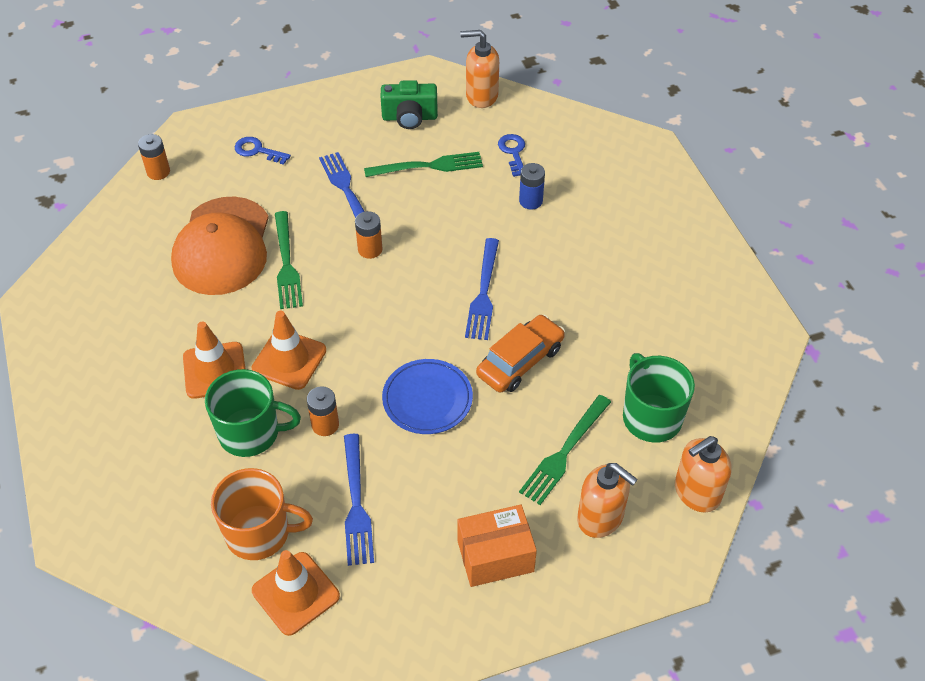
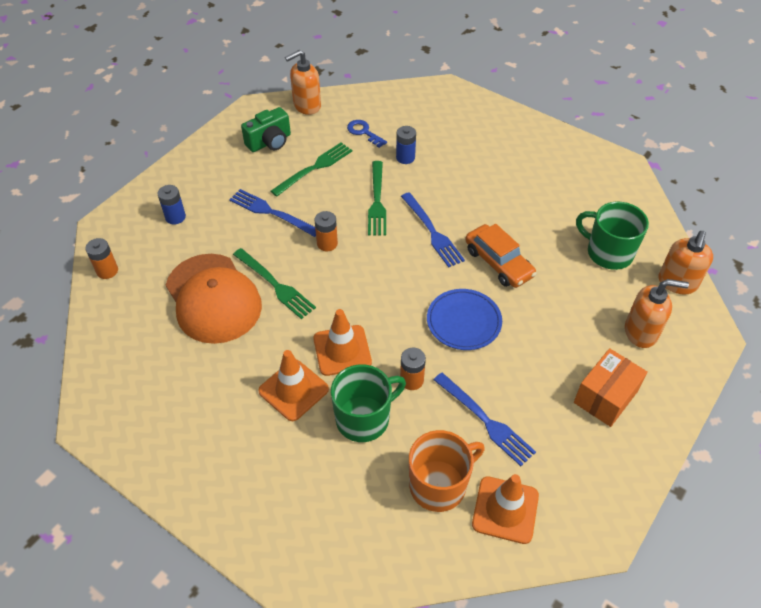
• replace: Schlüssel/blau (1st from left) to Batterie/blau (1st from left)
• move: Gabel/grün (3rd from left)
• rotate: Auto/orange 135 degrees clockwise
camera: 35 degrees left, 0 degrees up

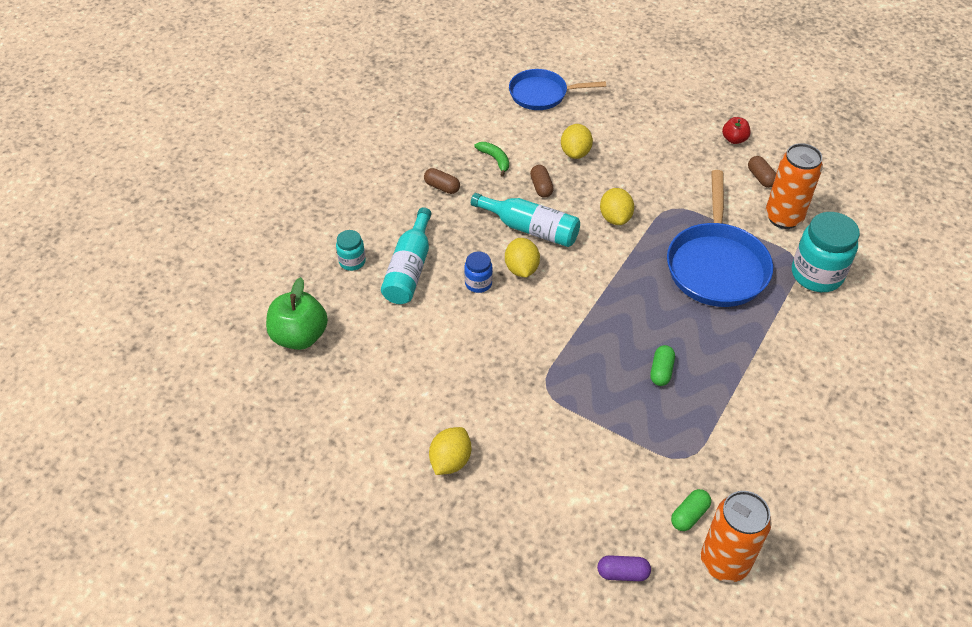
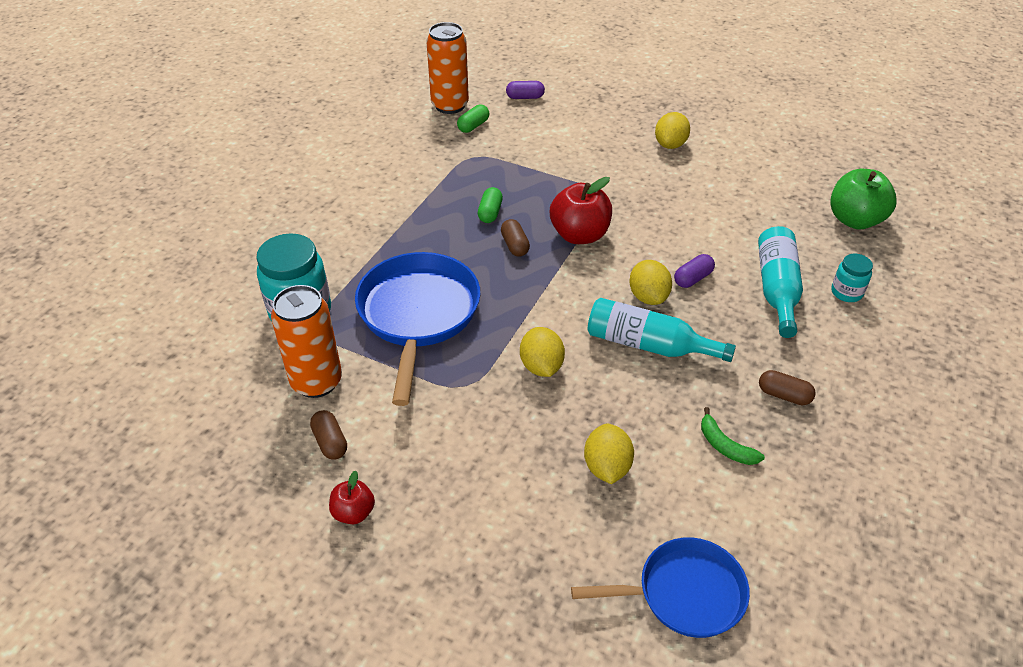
• move: Kapsel/braun (2nd from left)
• insert: Apfel/rot (2nd from left)
• replace: Einmachglas/blau to Kapsel/lila (2nd from left)
camera: 175 degrees right, 5 degrees down

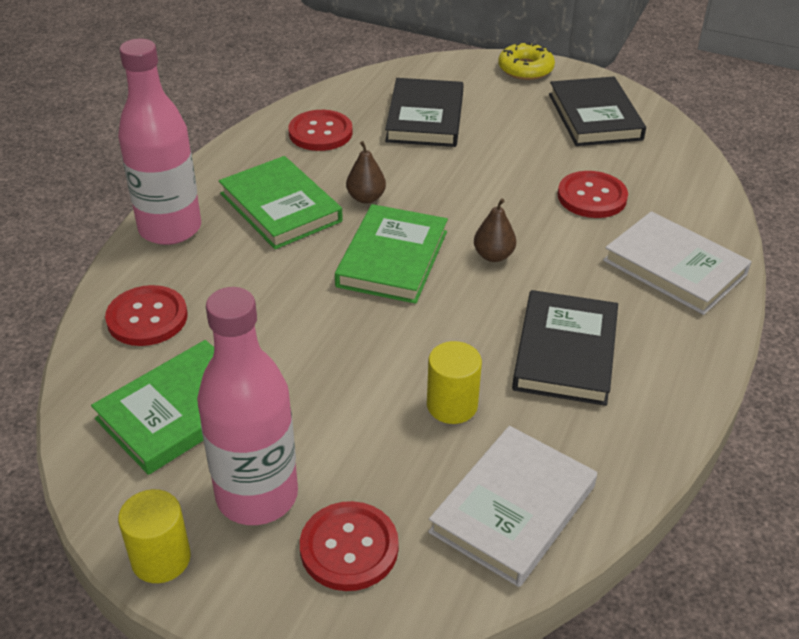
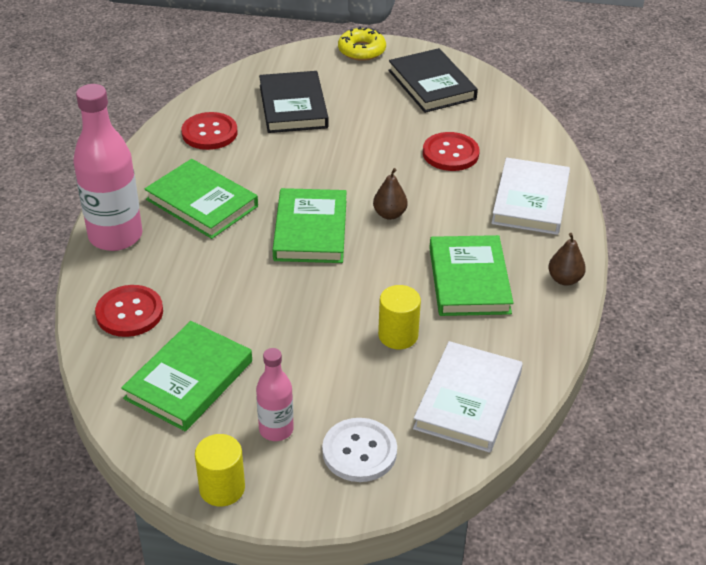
• resize: Flasche/rosa (2nd from left) x0.54
• recolor: Knopf/rot (3rd from left) to Knopf/weiß
• recolor: Buch/schwarz (2nd from left) to Buch/grün (4th from left)
• rotate: Buch/weiß (2nd from left) 75 degrees clockwise
• move: Birne/braun (1st from left in the first image) to Birne/braun (2nd from left)
camera: 15 degrees left, 0 degrees up

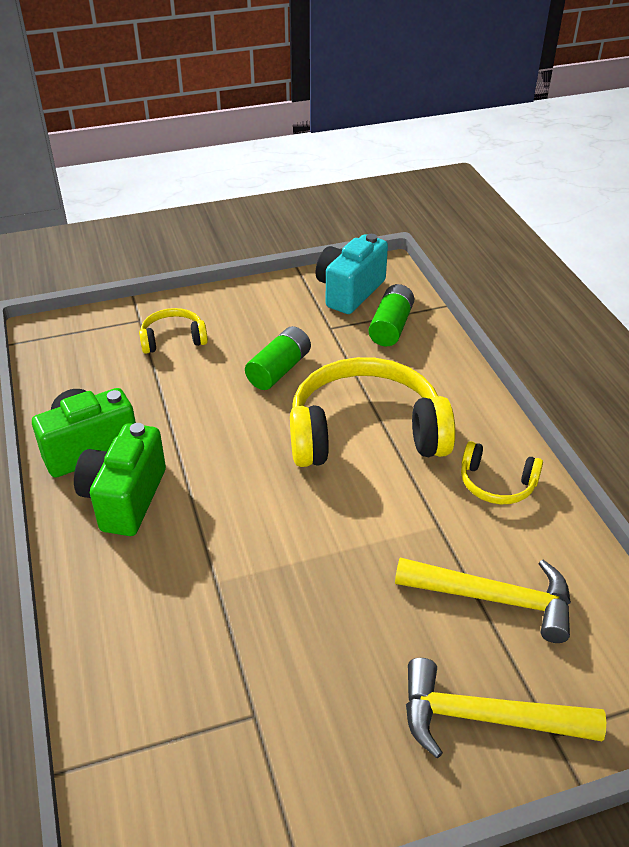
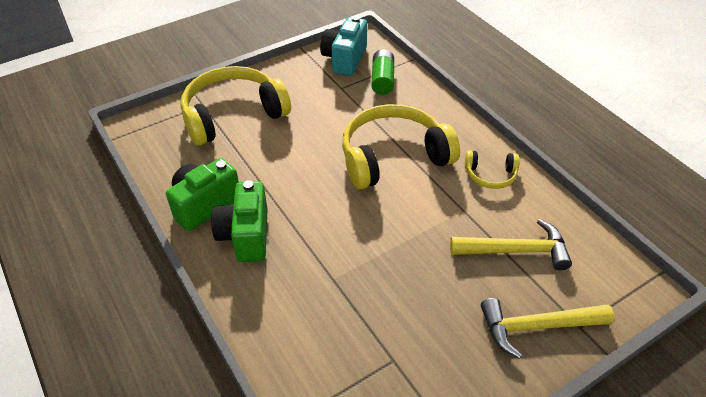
• resize: Kopfhörer/gelb (1st from left) x2.10
• delete: Batterie/grün (1st from left)
camera: 15 degrees left, 5 degrees up

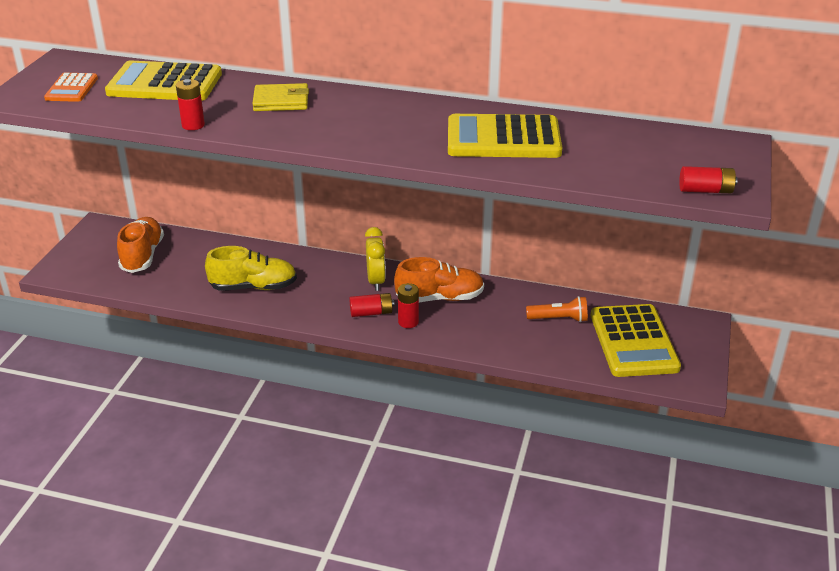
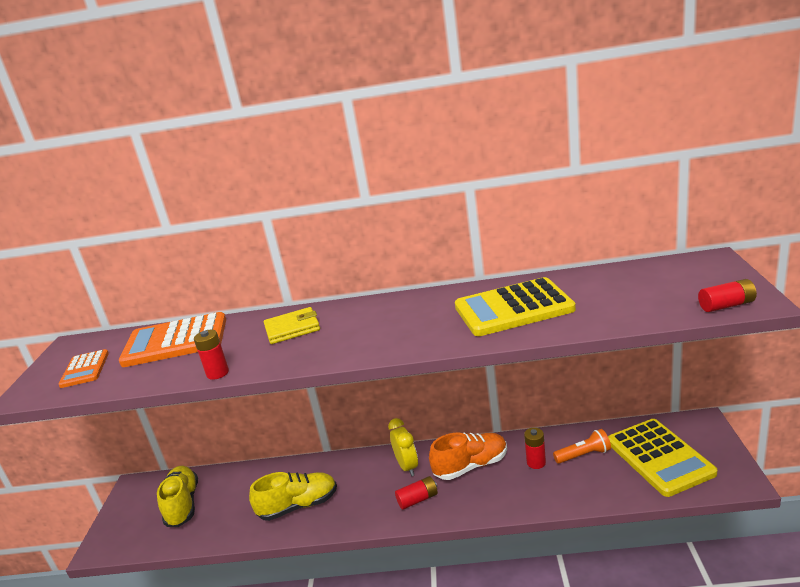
• recolor: Taschenrechner/gelb (1st from left) to Taschenrechner/orange (2nd from left)
• recolor: Schuh/orange (1st from left) to Schuh/gelb (1st from left)
• move: Batterie/rot (3rd from left)
camera: 10 degrees left, 10 degrees down

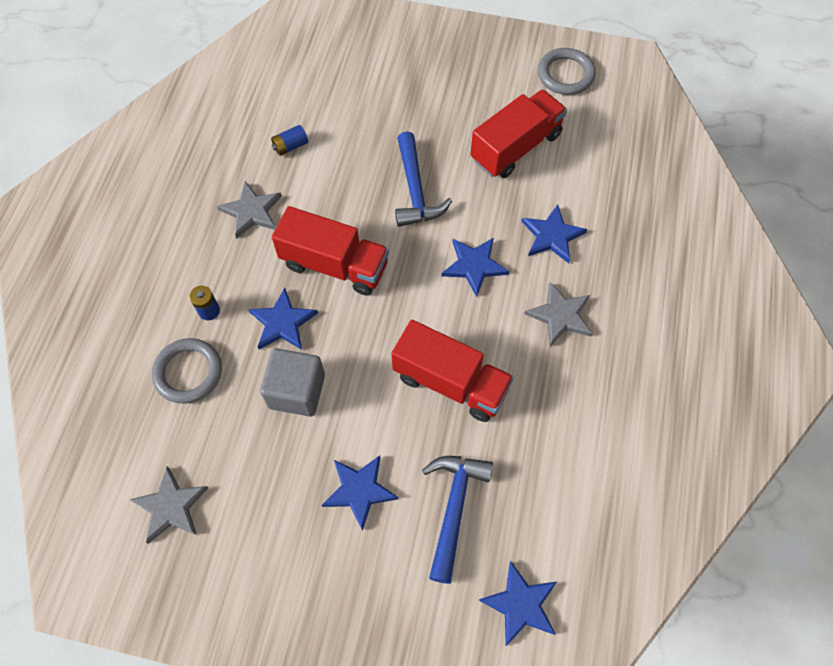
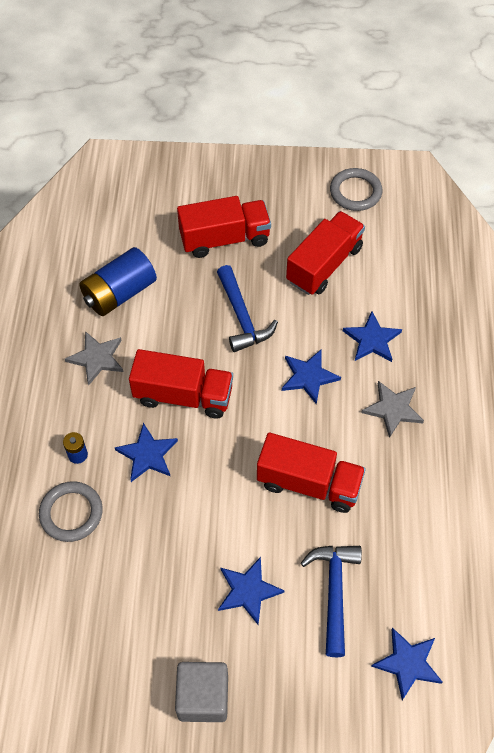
• resize: Batterie/blau (2nd from left) x2.24
• move: Kubus/grau
• insert: Lastwagen/rot (2nd from left)
• delete: Stern/grau (1st from left)
camera: 10 degrees left, 5 degrees down

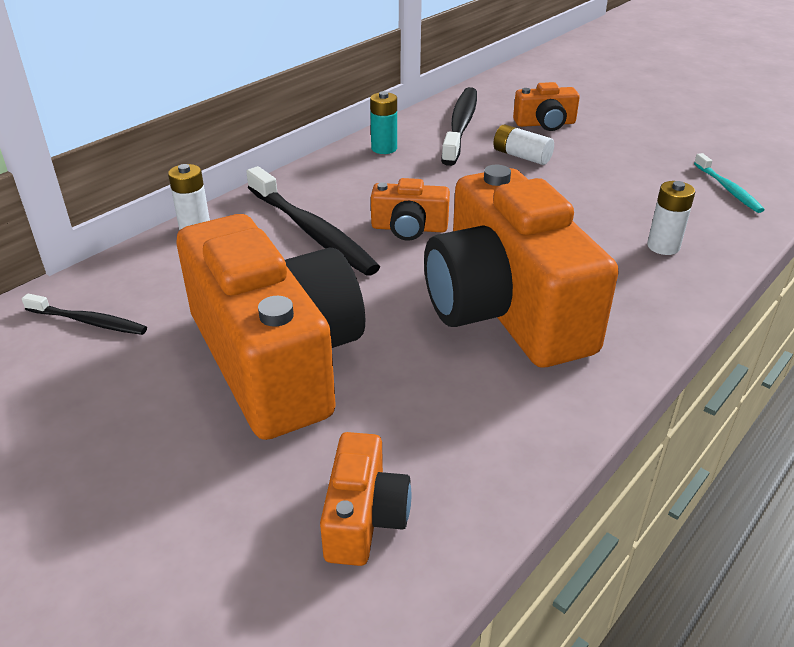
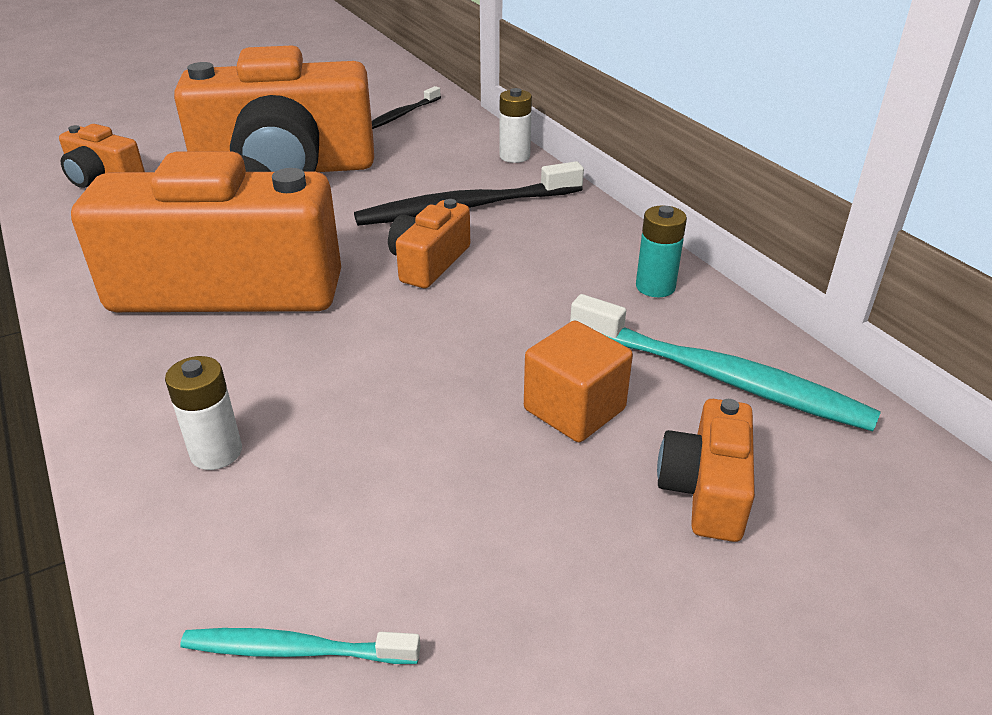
• replace: Batterie/weiß (2nd from left) to Kubus/orange
• recolor: Zahnbürste/schwarz (3rd from left) to Zahnbürste/türkis (2nd from left)
camera: 110 degrees right, 0 degrees up

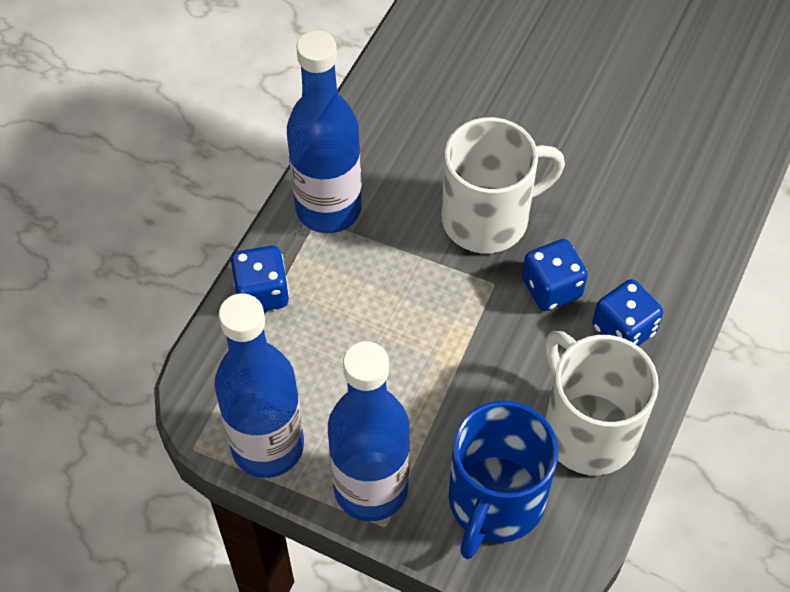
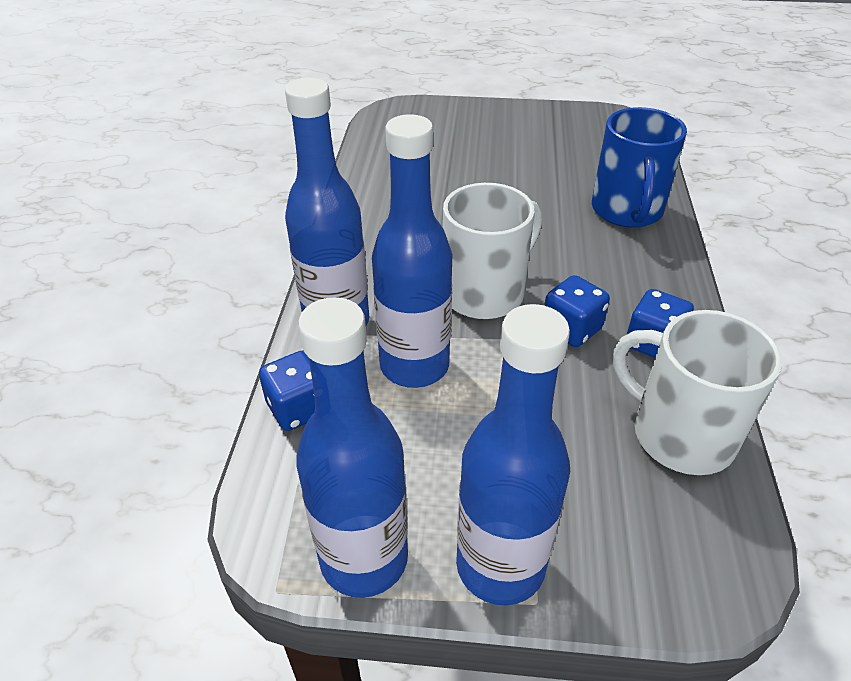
• insert: Flasche/blau (3rd from left)
• move: Tasse/blau
camera: 20 degrees left, 15 degrees down

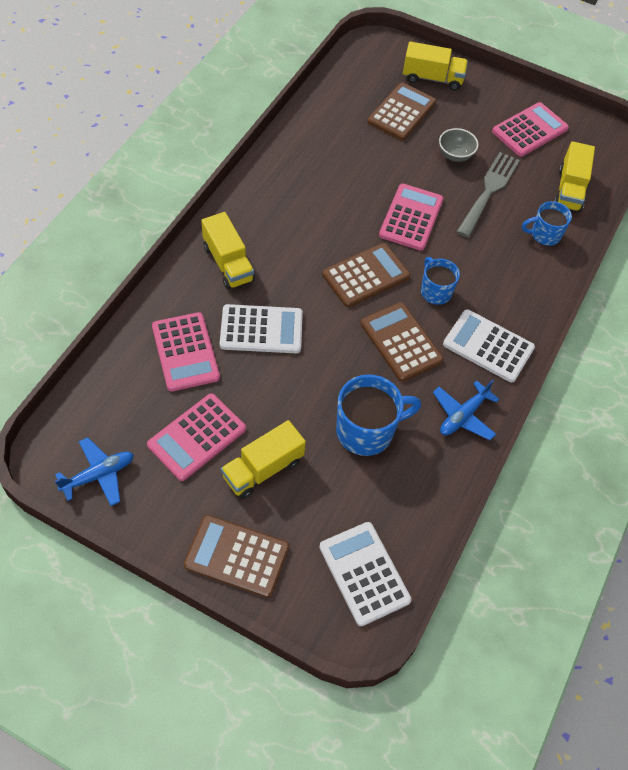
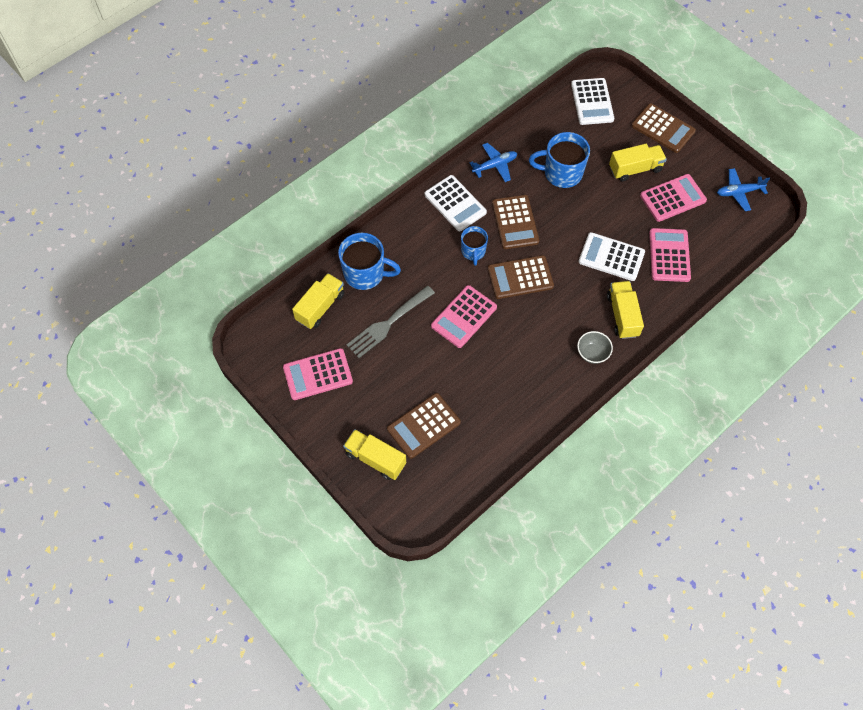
• resize: Tasse/blau (3rd from left in the first image) x1.63
• move: Schüssel/grau
camera: 155 degrees left, 5 degrees up

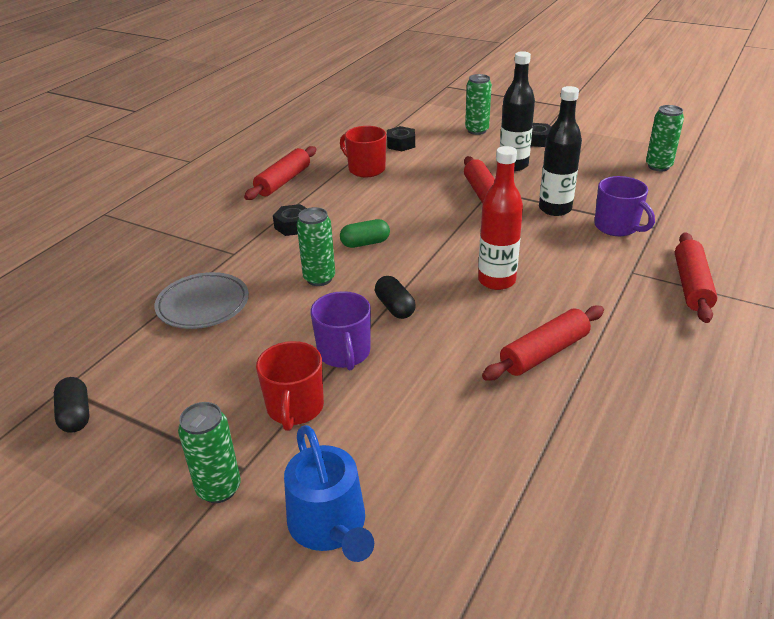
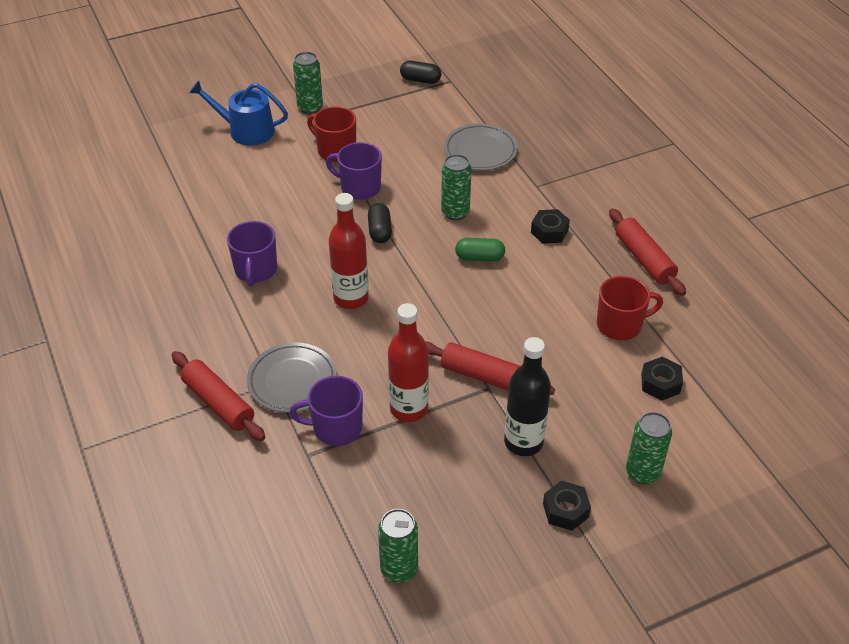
• replace: Nudelholz/rot (3rd from left) to Tasse/lila (1st from left)
• insert: Teller/grau (1st from left)
• rotate: Kapsel/schwarz (2nd from left in the first image) 75 degrees clockwise
• recolor: Flasche/schwarz (2nd from left) to Flasche/rot (2nd from left)
• rotate: Kapsel/grün 75 degrees clockwise
camera: 125 degrees right, 10 degrees up

